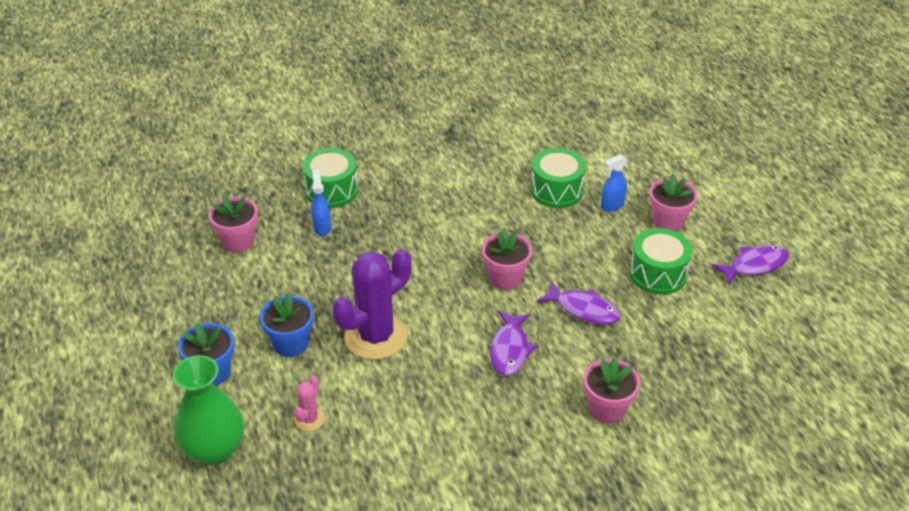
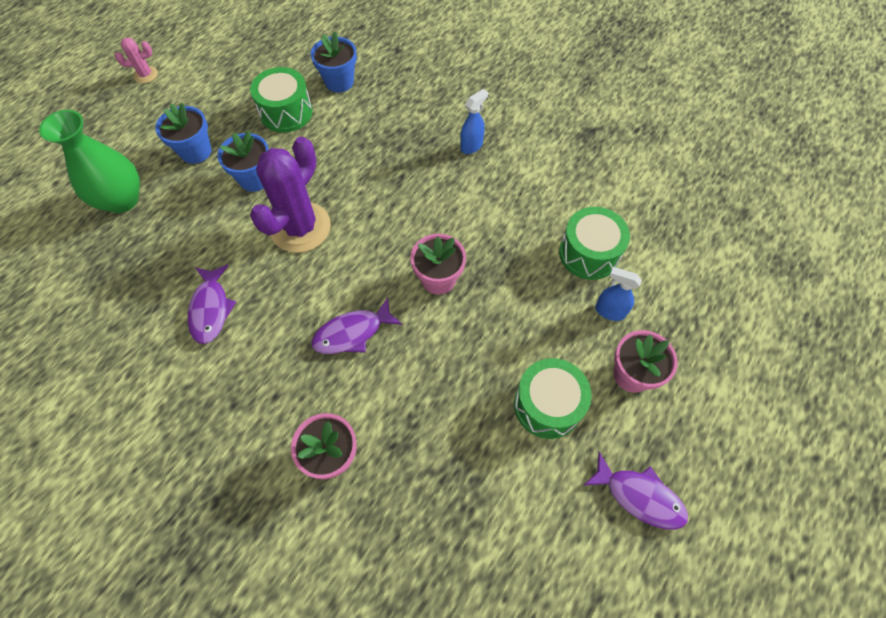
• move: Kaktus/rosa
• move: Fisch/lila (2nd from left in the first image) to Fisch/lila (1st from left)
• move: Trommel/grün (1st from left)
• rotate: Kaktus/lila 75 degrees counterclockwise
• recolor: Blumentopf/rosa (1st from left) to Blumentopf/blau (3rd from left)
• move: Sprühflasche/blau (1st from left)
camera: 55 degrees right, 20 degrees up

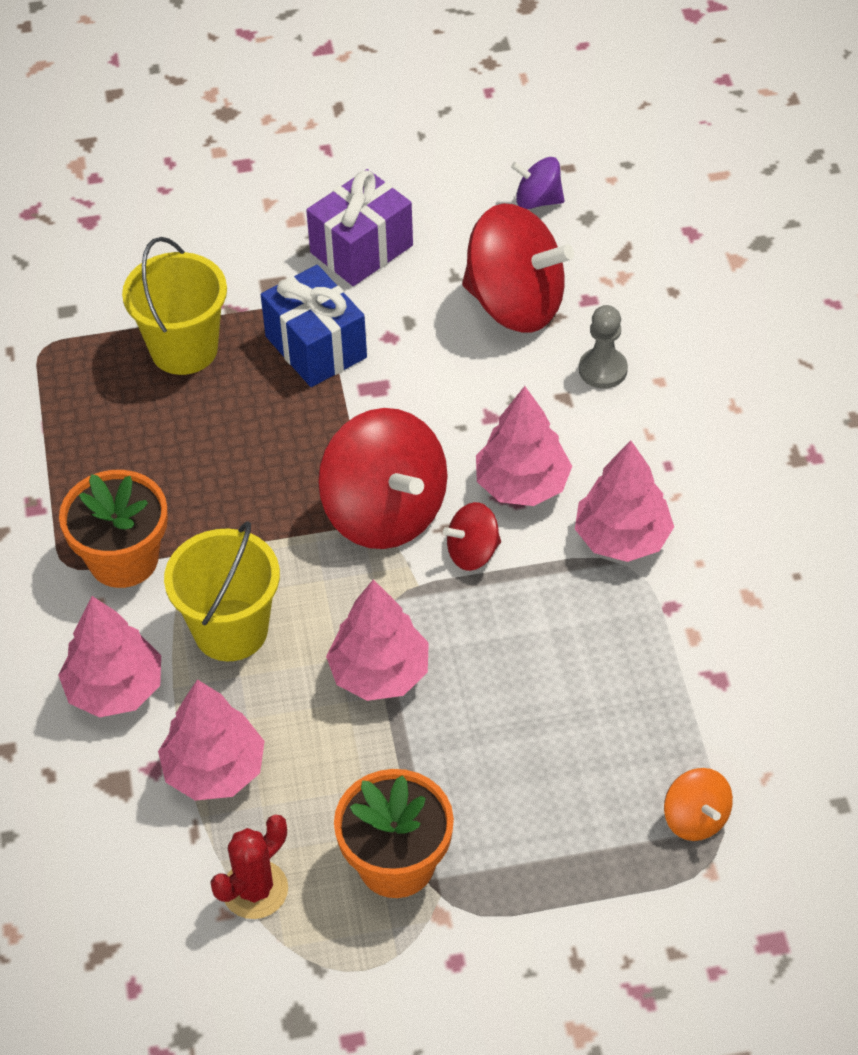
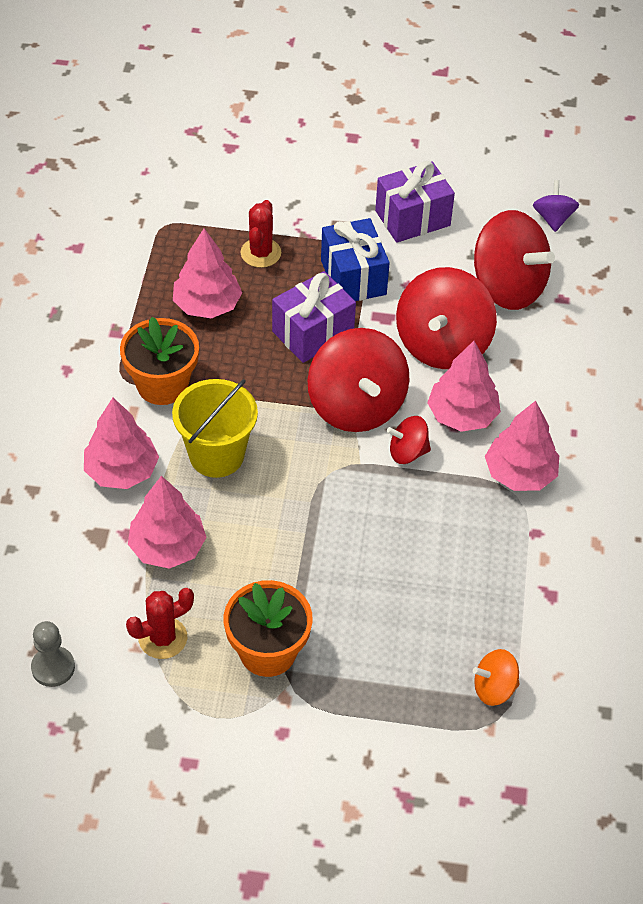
• move: Bauer/grau
• move: Baum/rosa (3rd from left)
• replace: Eimer/gelb (1st from left) to Kaktus/rot (2nd from left)
• insert: Geschenk/lila (1st from left)
• insert: Kreisel/rot (3rd from left)
• rotate: Kreisel/orange 90 degrees clockwise
• rotate: Kreisel/lila 60 degrees clockwise
camera: 15 degrees right, 0 degrees up

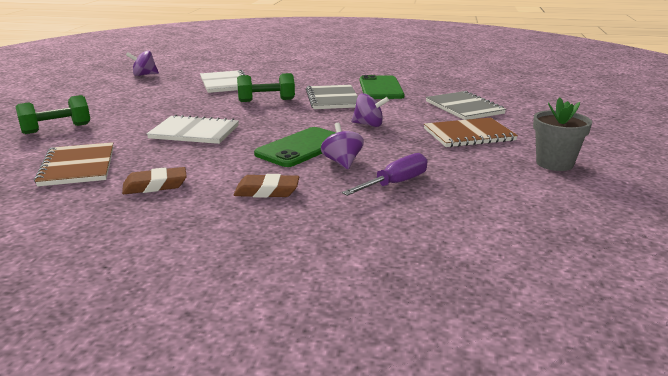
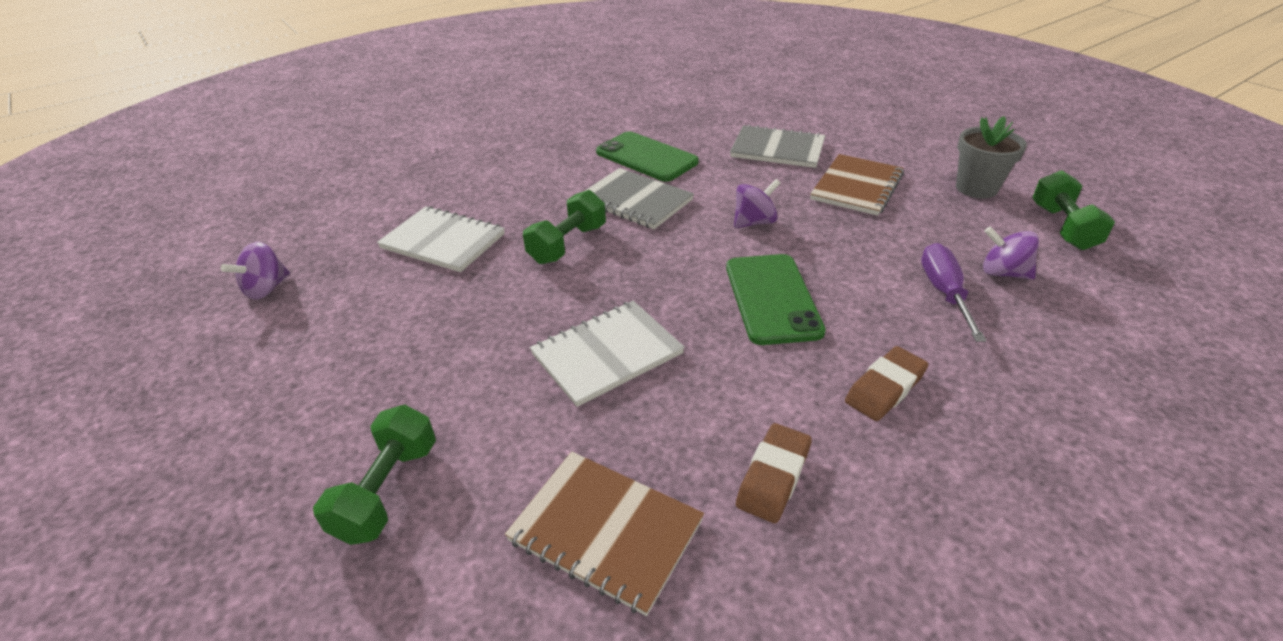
• move: Kreisel/lila (2nd from left in the first image) to Kreisel/lila (3rd from left)
• insert: Hantel/grün (3rd from left)
camera: 45 degrees left, 15 degrees up

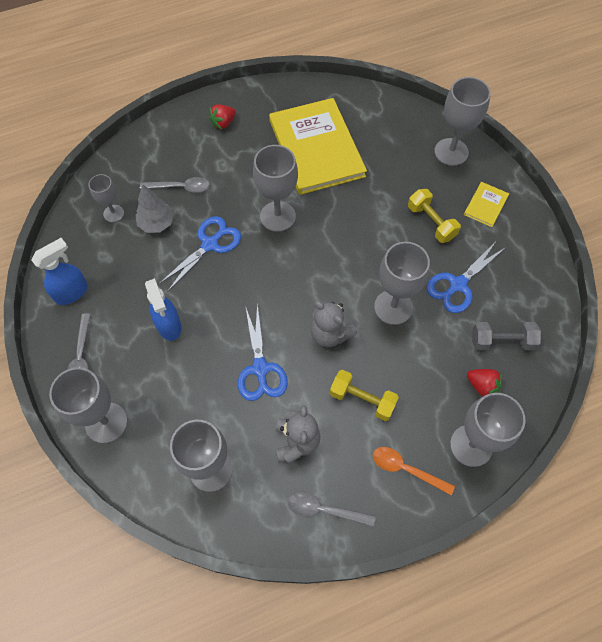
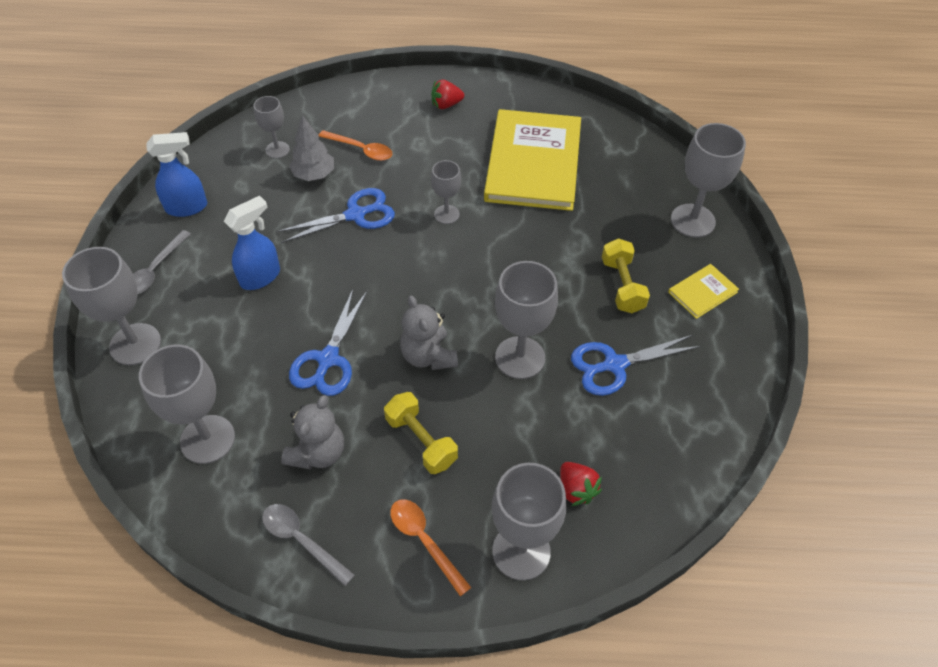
• rotate: Sprühflasche/blau (2nd from left) 135 degrees counterclockwise
• recolor: Löffel/grau (2nd from left) to Löffel/orange (1st from left)
• resize: Kelch/grau (4th from left) x0.58
• delete: Hantel/grau
camera: 25 degrees right, 10 degrees down

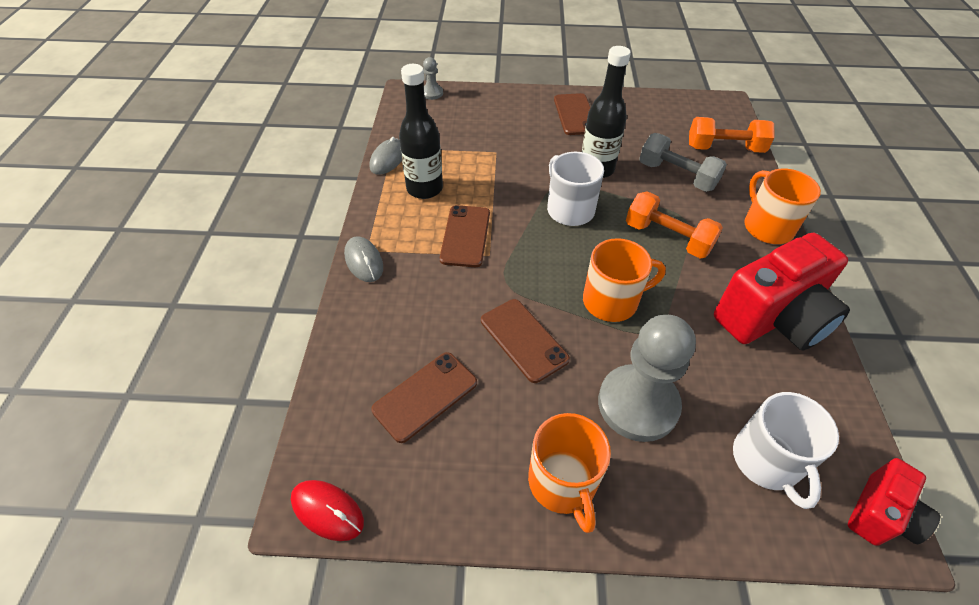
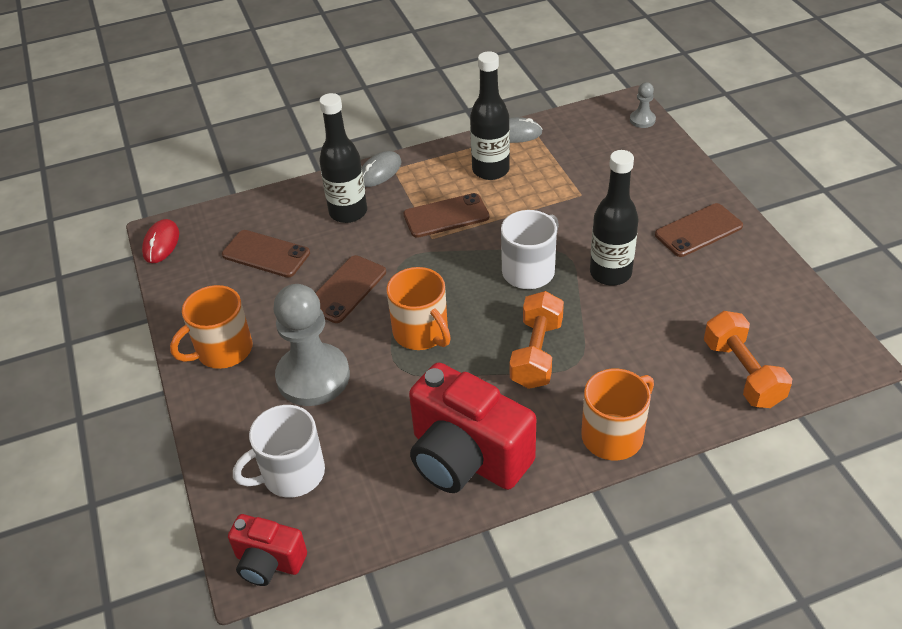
• insert: Flasche/schwarz (1st from left)
• delete: Hantel/grau
camera: 70 degrees right, 5 degrees down

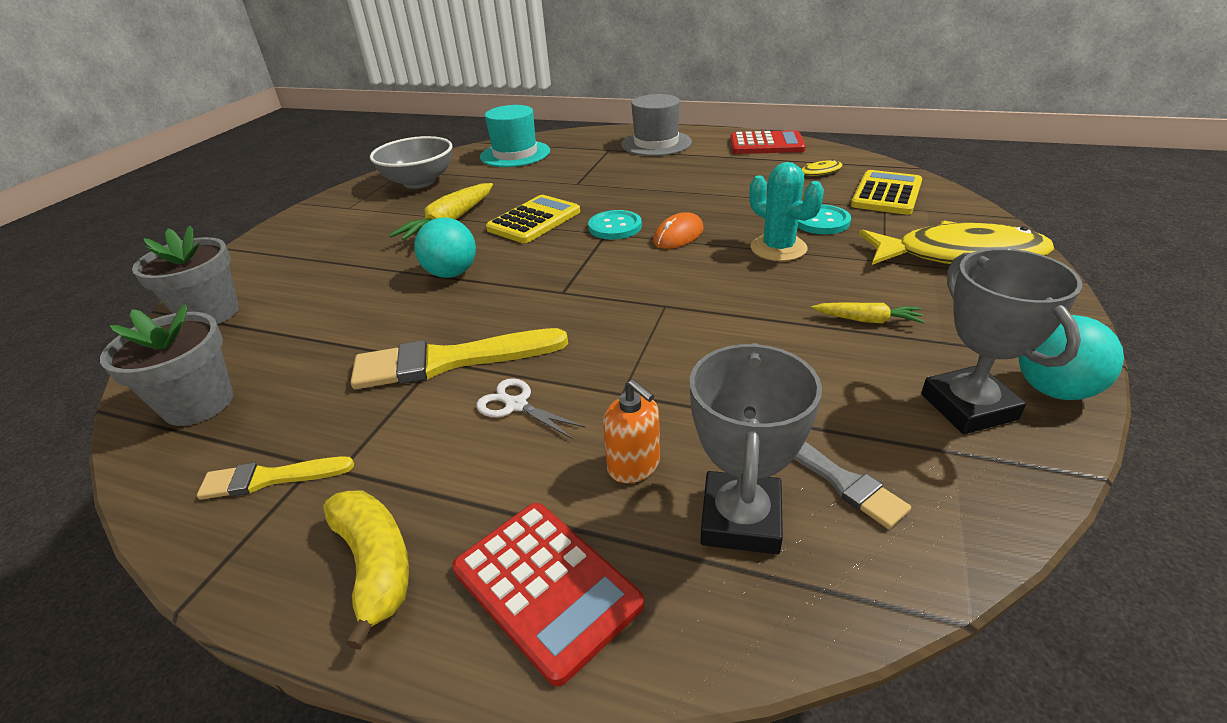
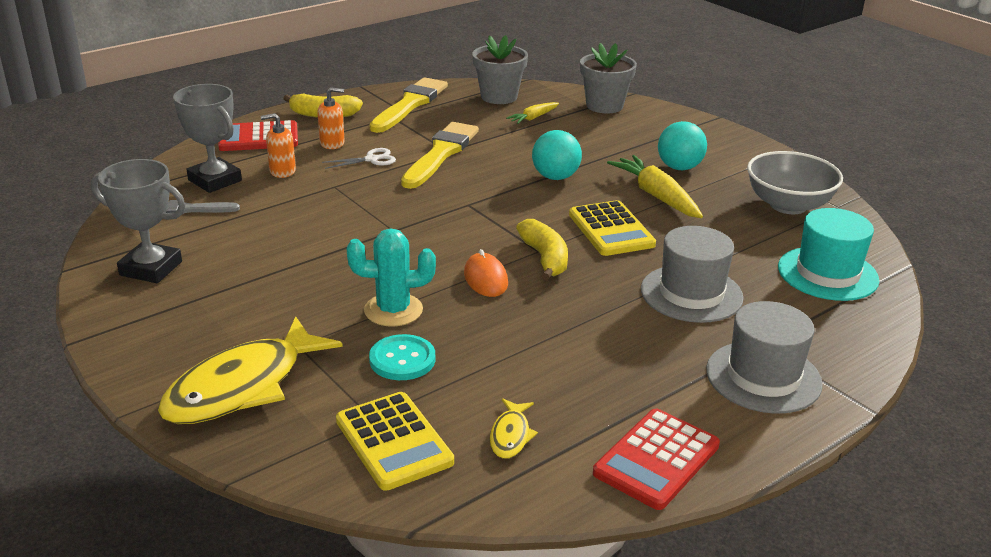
• insert: Seifenspender/orange (2nd from left)
• resize: Pinsel/gelb (1st from left) x1.78
• move: Karotte/gelb (2nd from left in the first image) to Karotte/gelb (1st from left)
• replace: Knopf/türkis (1st from left) to Banane/gelb (2nd from left)
• insert: Hut/grau (1st from left)
• move: Ball/türkis (2nd from left)
camera: 120 degrees right, 5 degrees down

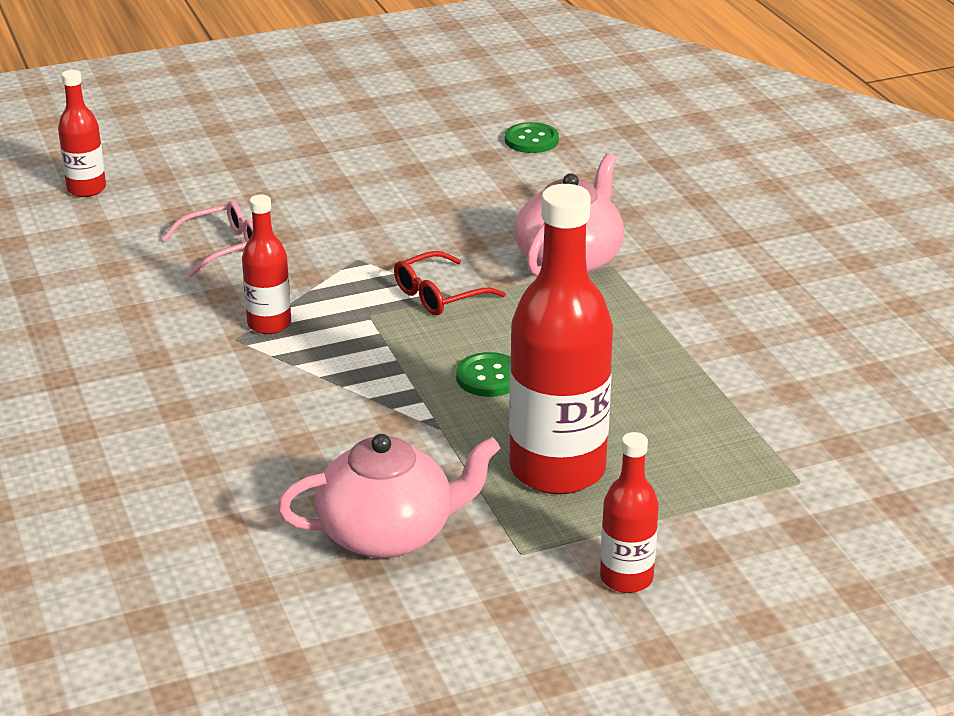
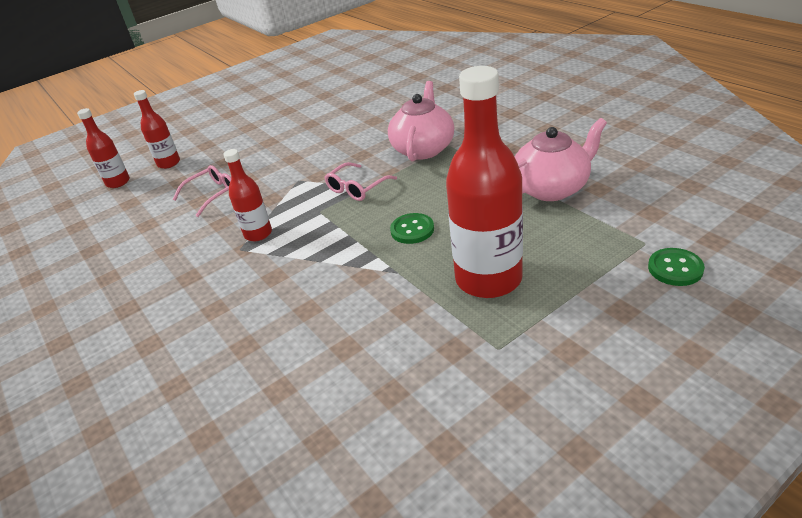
• move: Flasche/rot (4th from left in the first image) to Flasche/rot (2nd from left)
• recolor: Brille/rot to Brille/rosa (2nd from left)
• move: Teekanne/rosa (1st from left in the first image) to Teekanne/rosa (2nd from left)
• move: Knopf/grün (2nd from left)
camera: 10 degrees left, 5 degrees up

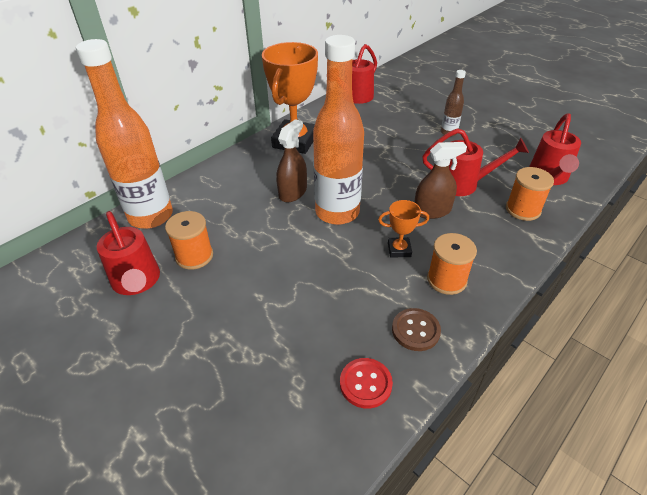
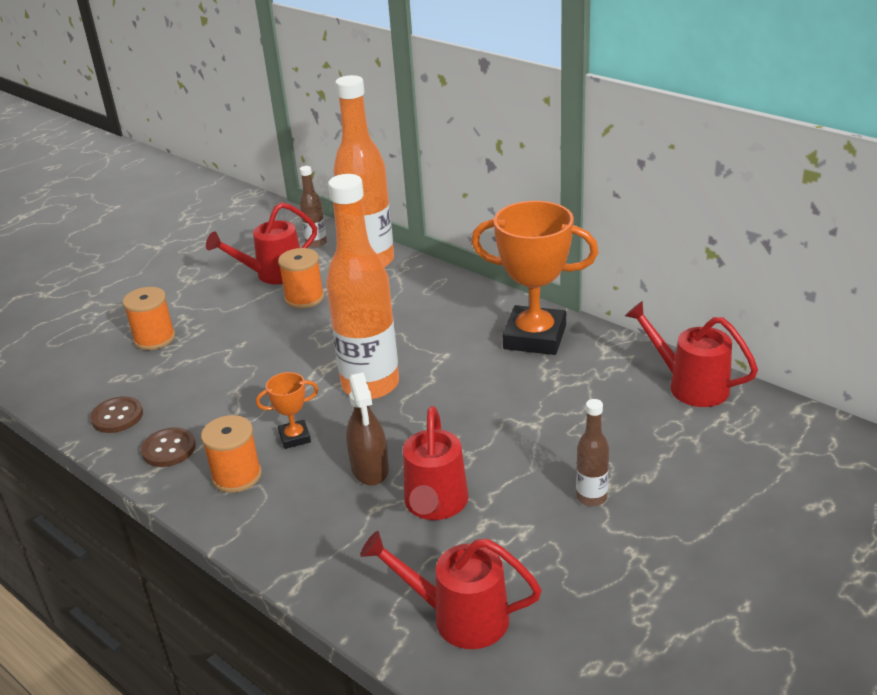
• recolor: Knopf/rot to Knopf/braun (1st from left)
• move: Garnrolle/orange (3rd from left in the first image) to Garnrolle/orange (1st from left)
• rotate: Pokal/orange (2nd from left in the first image) 75 degrees clockwise
• insert: Flasche/braun (1st from left)
• delete: Sprühflasche/braun (1st from left)
camera: 90 degrees right, 10 degrees down

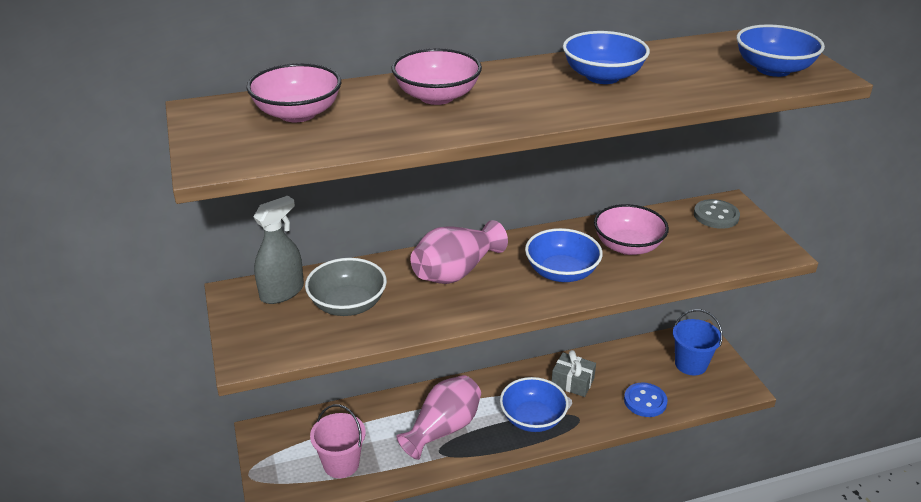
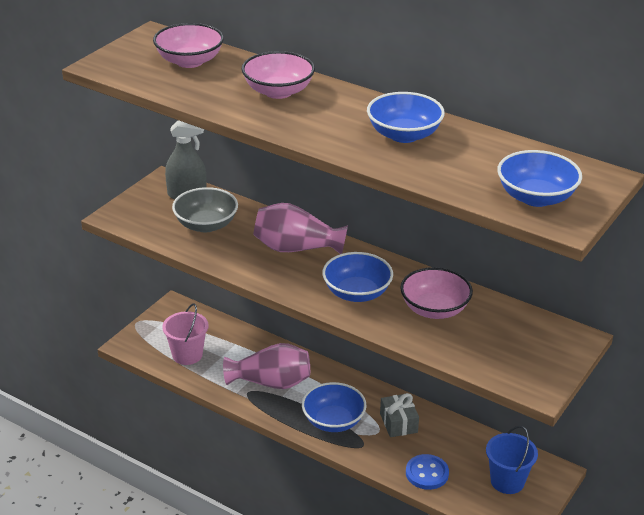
• delete: Knopf/grau
camera: 50 degrees right, 0 degrees up

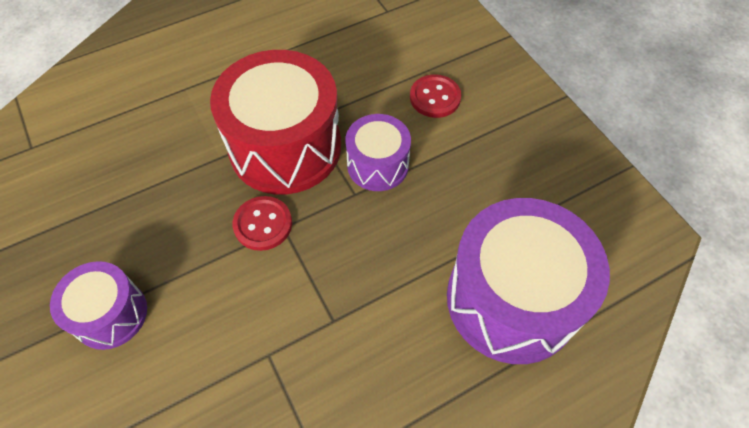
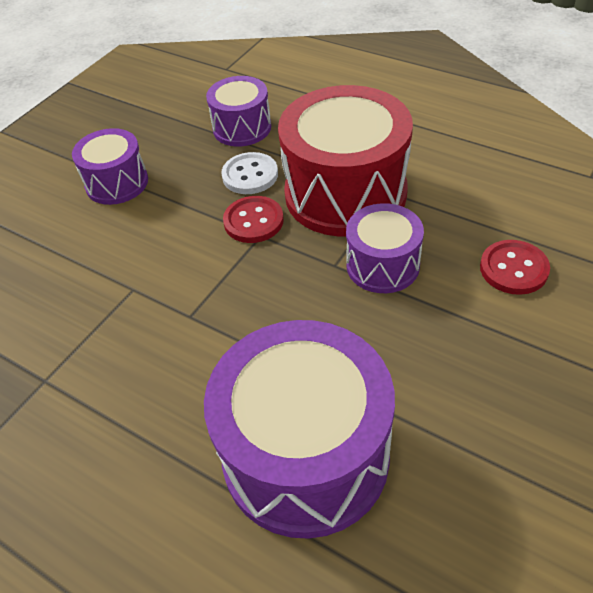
• insert: Trommel/lila (2nd from left)
• insert: Knopf/weiß
camera: 65 degrees right, 10 degrees down

